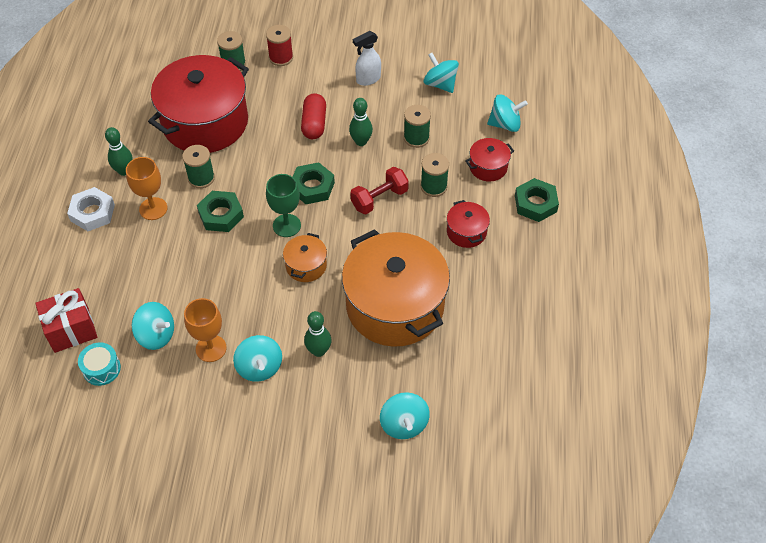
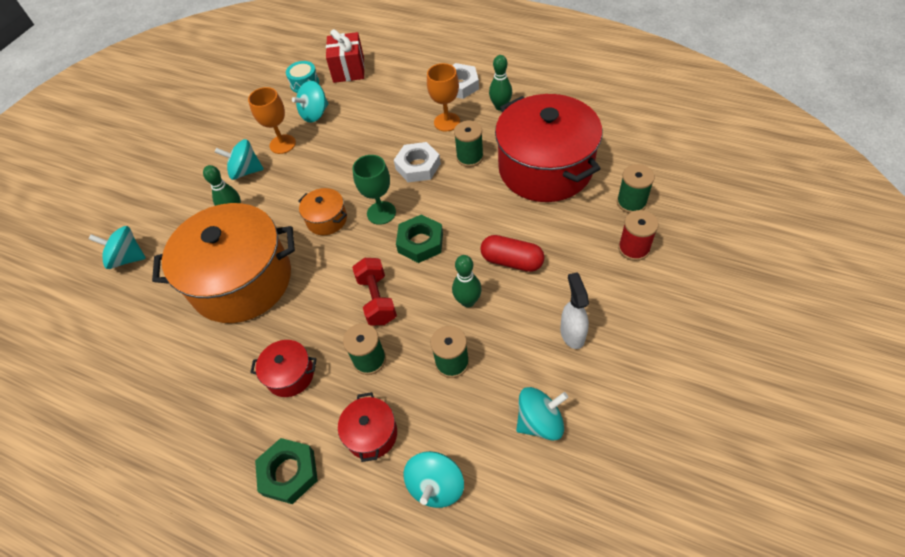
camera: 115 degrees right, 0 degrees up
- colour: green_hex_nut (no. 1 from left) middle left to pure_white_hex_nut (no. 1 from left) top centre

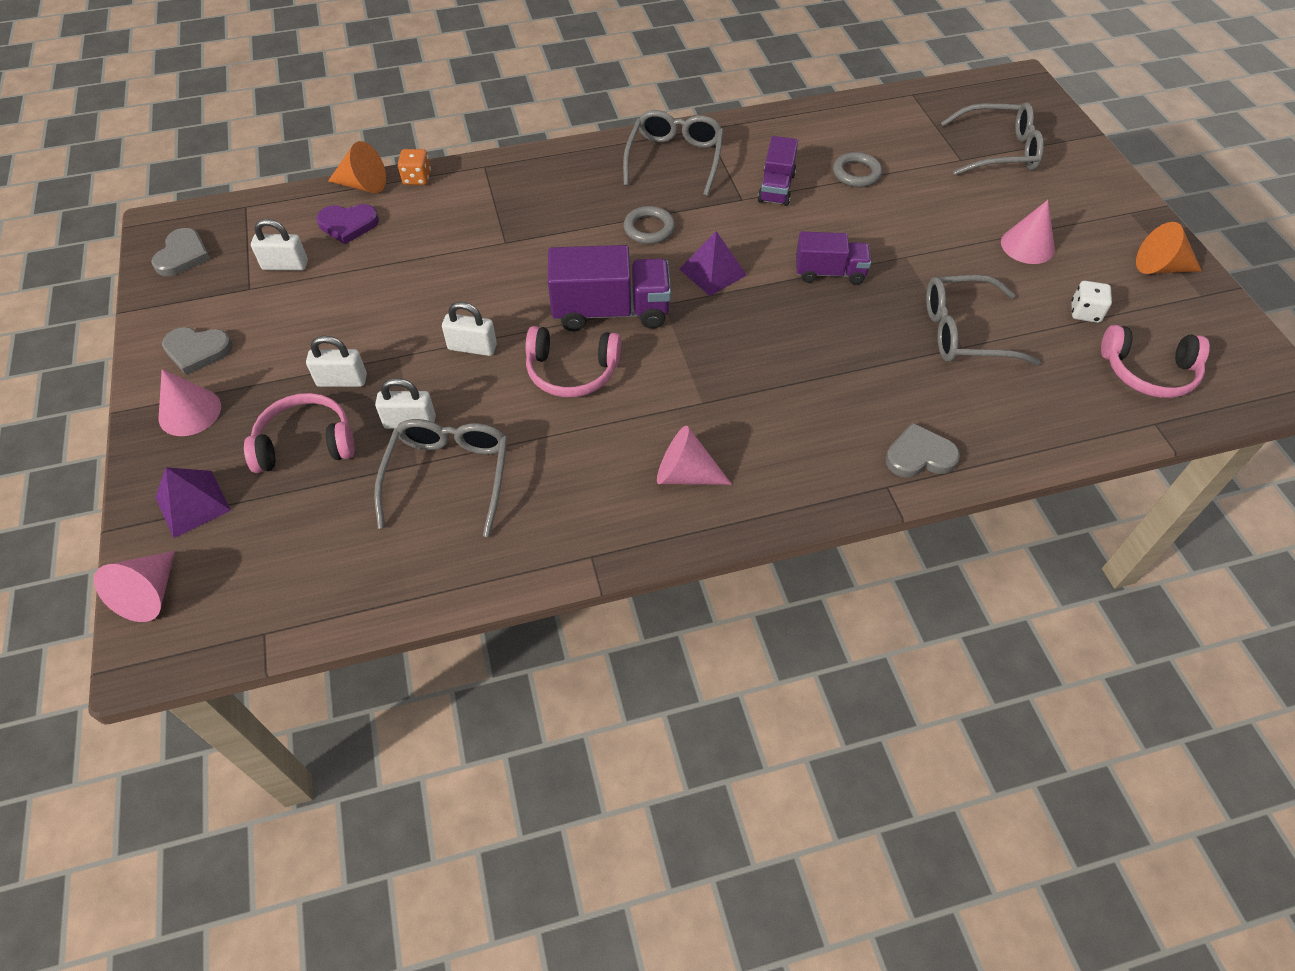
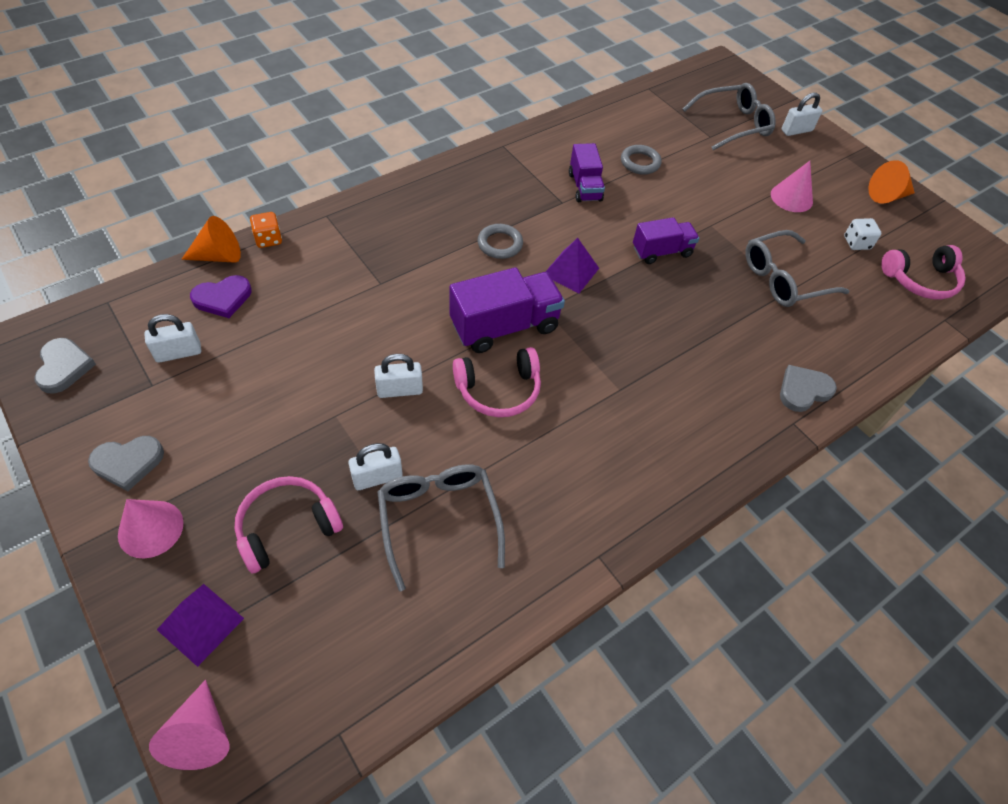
camera: 25 degrees left, 0 degrees up
- relocated: pure_white_lock (no. 2 from left in the first image) middle left to pure_white_lock (no. 4 from left) top right
- missing: gray_eyeglasses (no. 2 from left) top centre
- missing: pink_solid_cone (no. 3 from left) centre

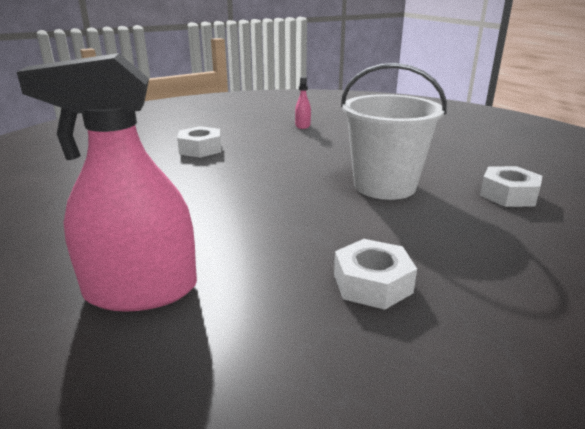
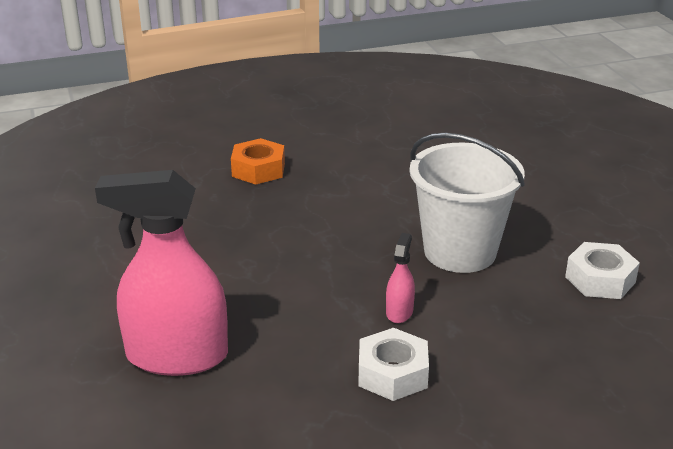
camera: 10 degrees right, 5 degrees up
- colour: pure_white_hex_nut (no. 1 from left) top centre to orange_hex_nut centre
- relocated: pink_spray_bottle (no. 2 from left) top centre to centre

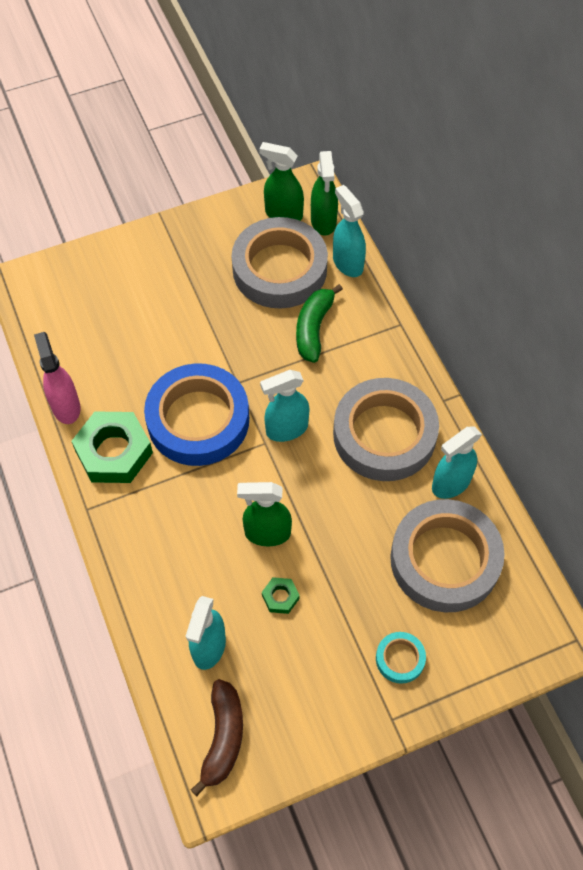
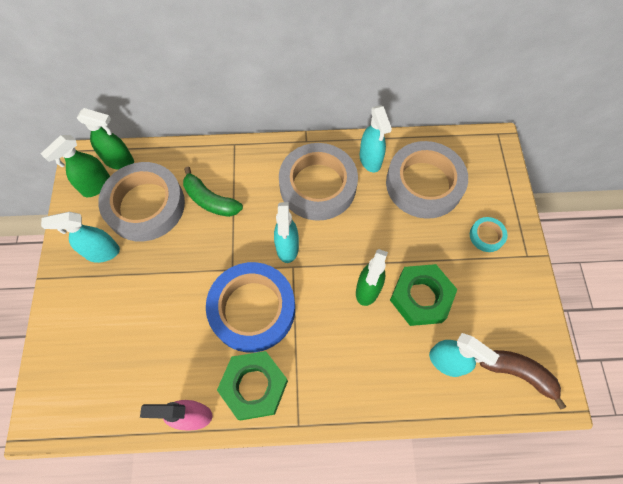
camera: 70 degrees left, 5 degrees up
- size: green_hex_nut (no. 2 from left) bottom centre = middle right x2.21
- relocated: aqua_spray_bottle (no. 3 from left in the first image) top centre to aqua_spray_bottle (no. 1 from left) middle left

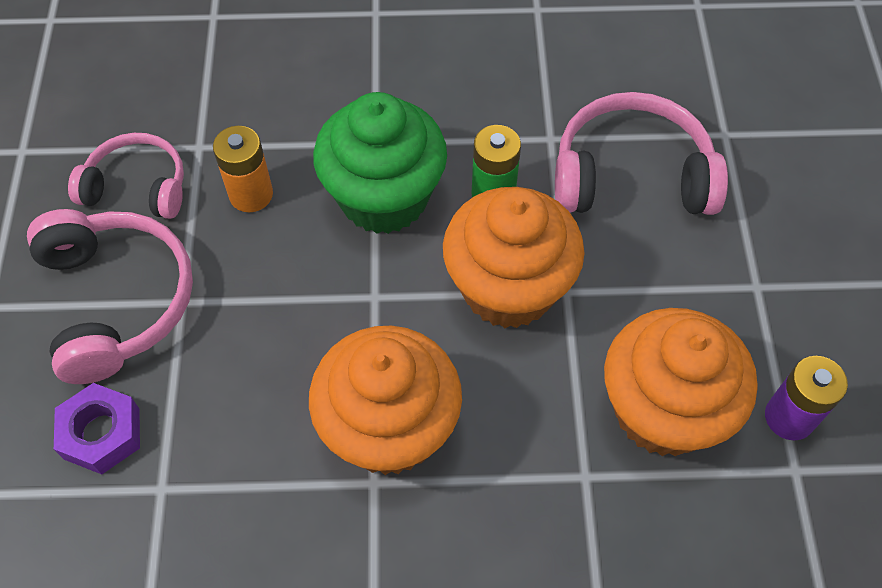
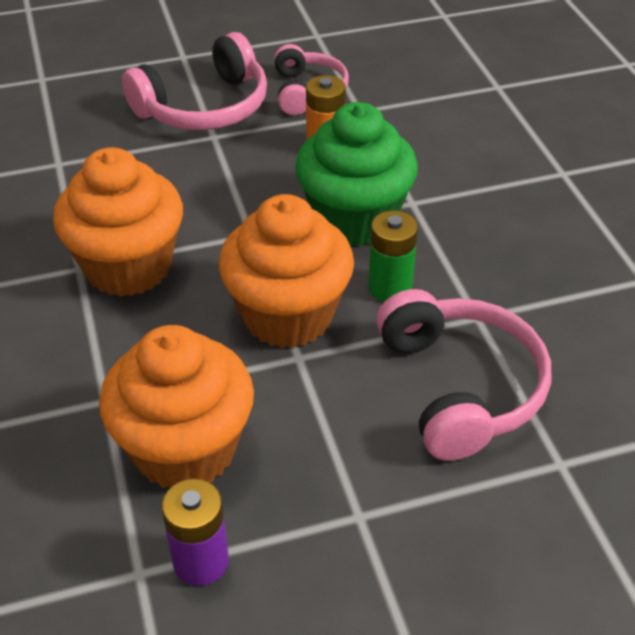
camera: 75 degrees right, 15 degrees down
- missing: royal_purple_hex_nut bottom left

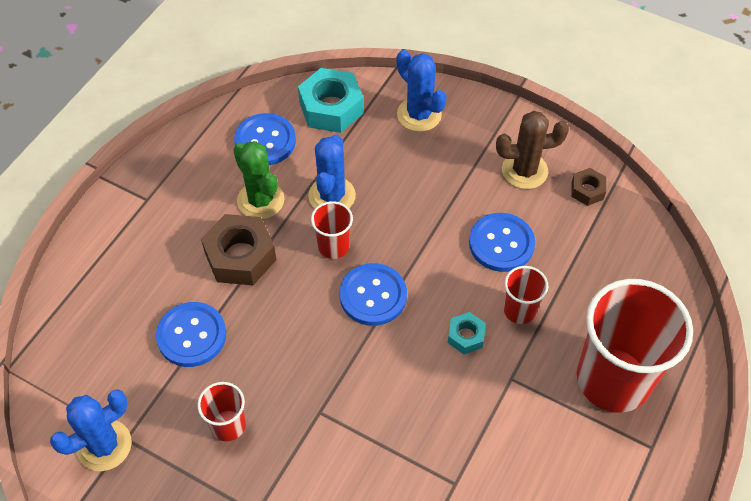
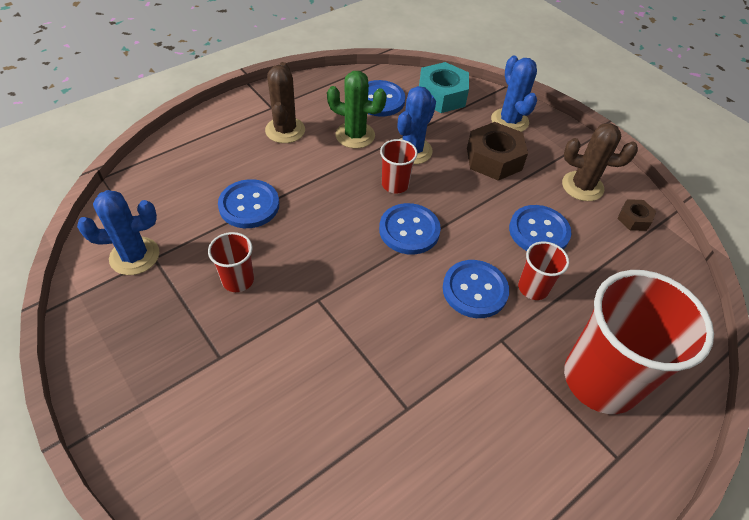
camera: 20 degrees right, 5 degrees down
- relocated: russet_hex_nut (no. 1 from left) middle left to top centre
- spun: green_prickly_plant centre = top centre 60 degrees counterclockwise
- exchanged: aqua_hex_nut (no. 2 from left) centre to royal_blue_sewing_button (no. 4 from left) centre
- appeared: russet_prickly_plant (no. 1 from left) top centre

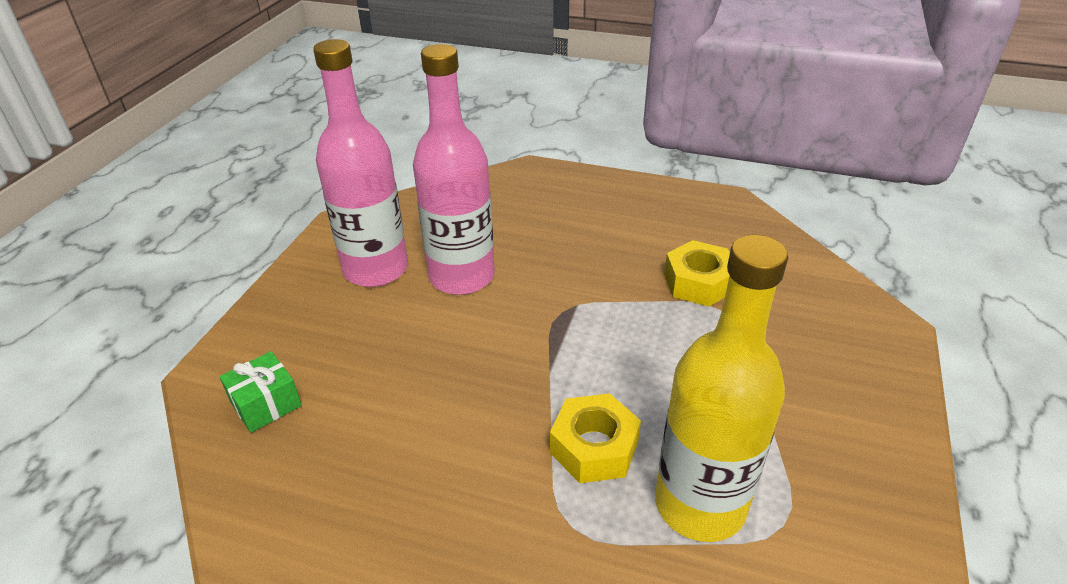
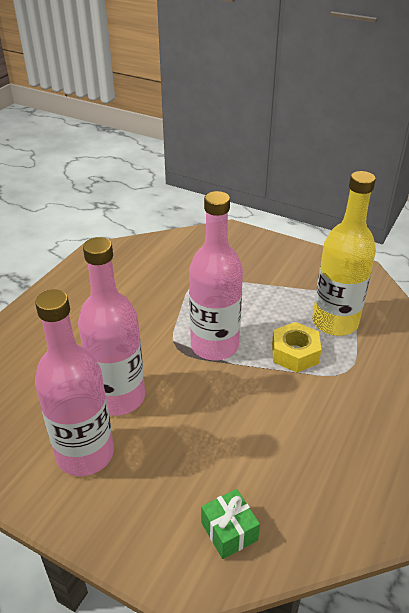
camera: 80 degrees left, 0 degrees up
- missing: yellow_hex_nut (no. 2 from left) centre
- appeared: pink_bottle (no. 3 from left) centre

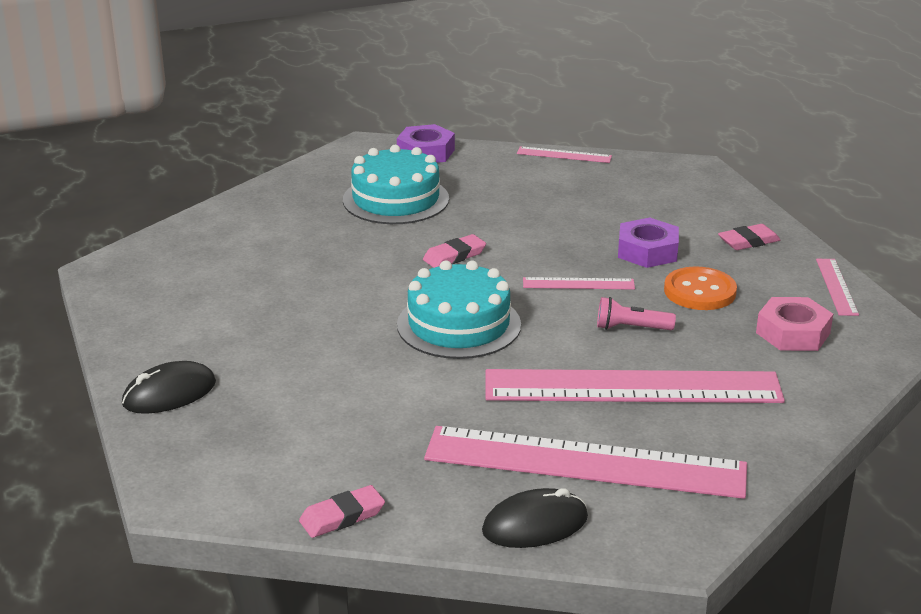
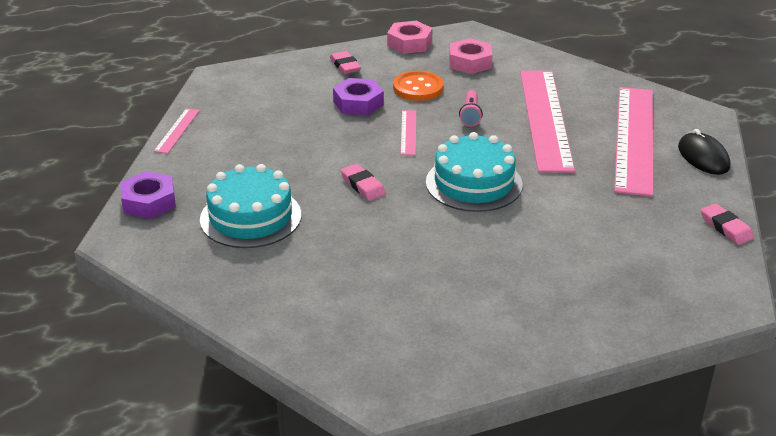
camera: 90 degrees left, 5 degrees up
- missing: black_computer_mouse (no. 1 from left) middle left
- exchanged: pink_ruler (no. 5 from left) middle right to pink_hex_nut (no. 1 from left) top centre

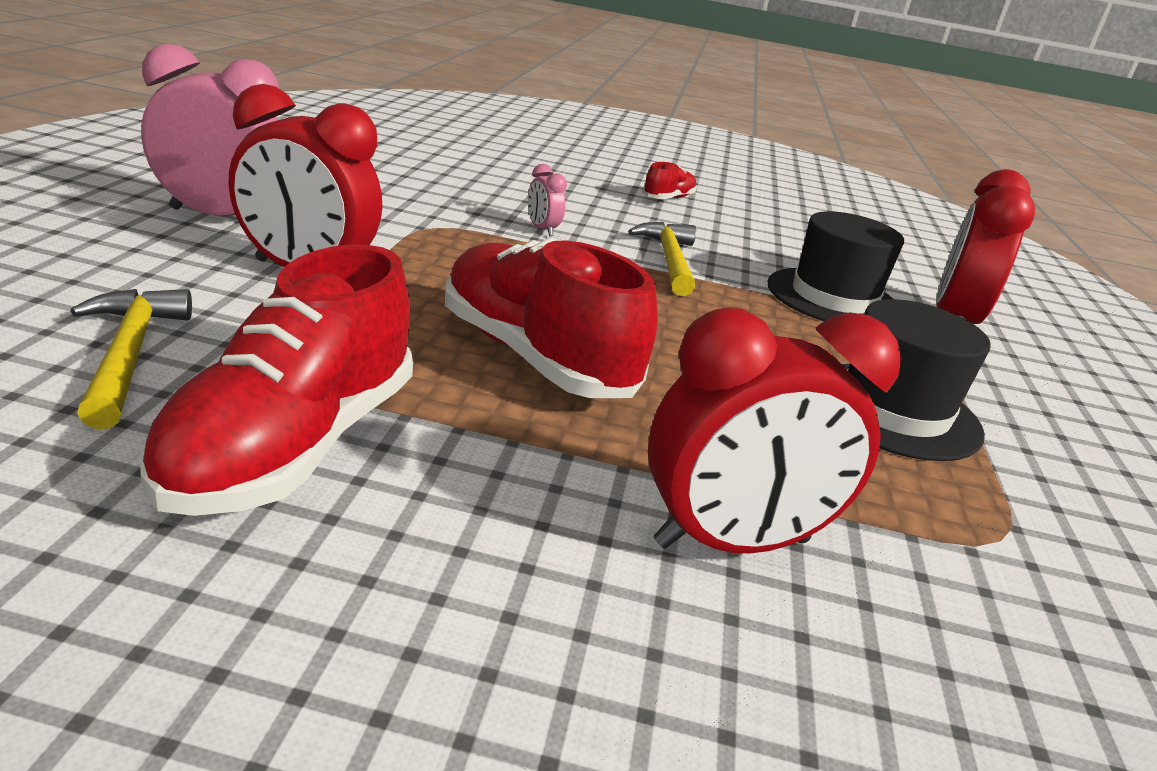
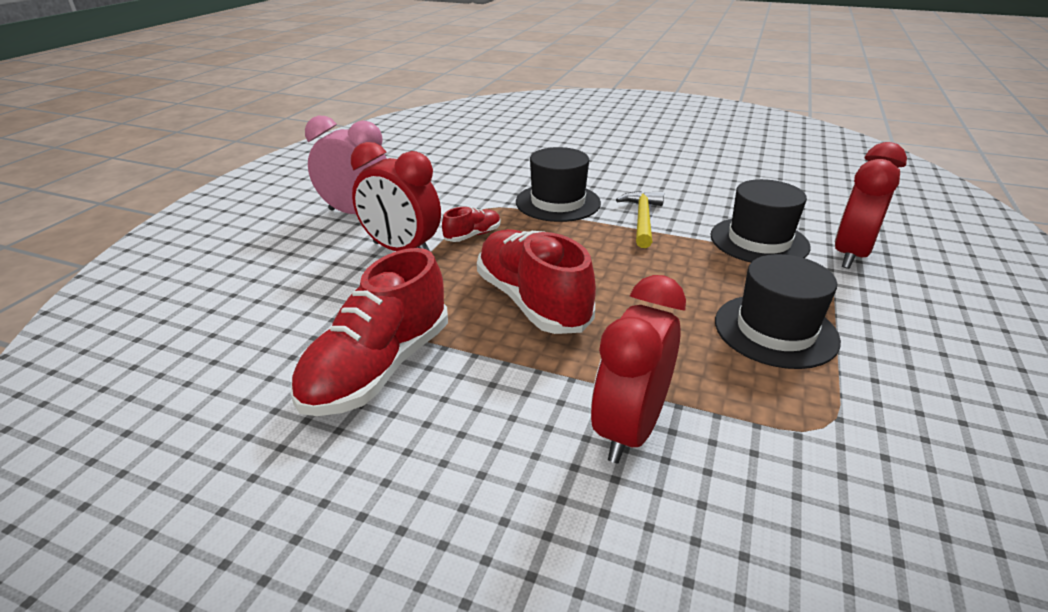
camera: 15 degrees right, 5 degrees up
- missing: yellow_claw_hammer (no. 1 from left) middle left
- exchanged: pink_clock (no. 2 from left) top centre to black_tall_hat (no. 1 from left) top centre
- relocated: scarlet_lace-up_shoe (no. 3 from left in the first image) top centre to scarlet_lace-up_shoe (no. 2 from left) centre
- spun: scarlet_clock (no. 2 from left) middle right = centre 120 degrees clockwise

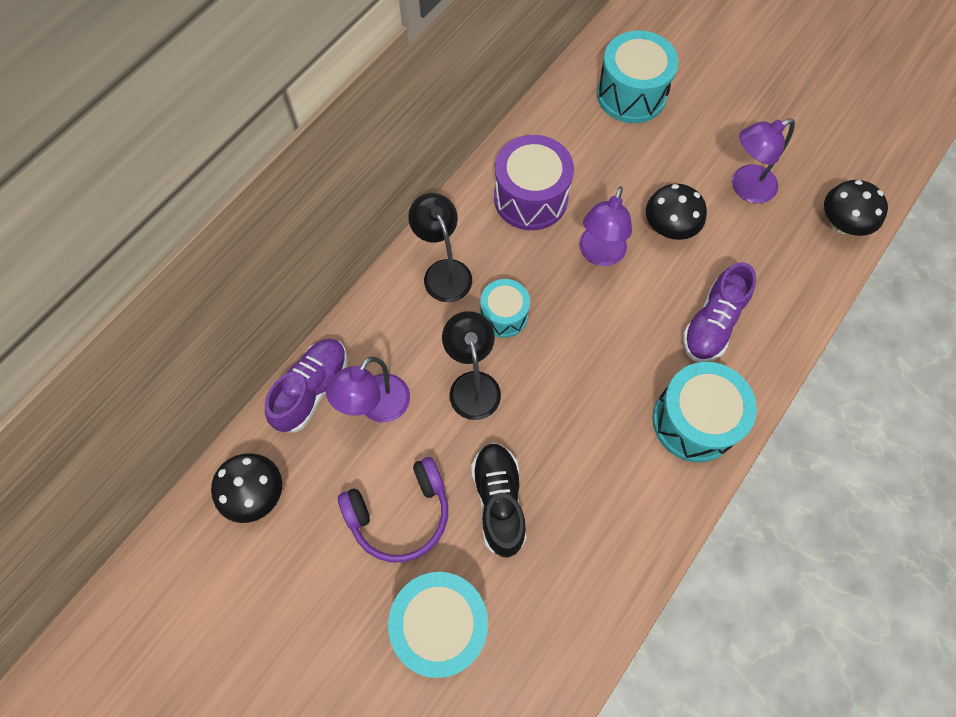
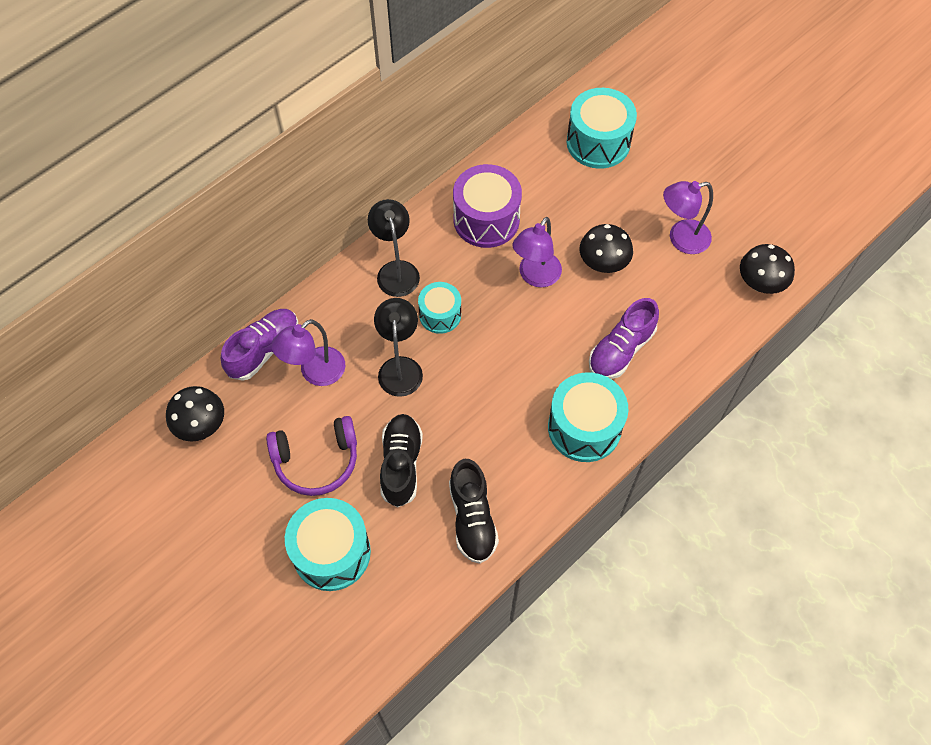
camera: 10 degrees right, 5 degrees down
- appeared: black_lace-up_shoe (no. 2 from left) bottom centre

